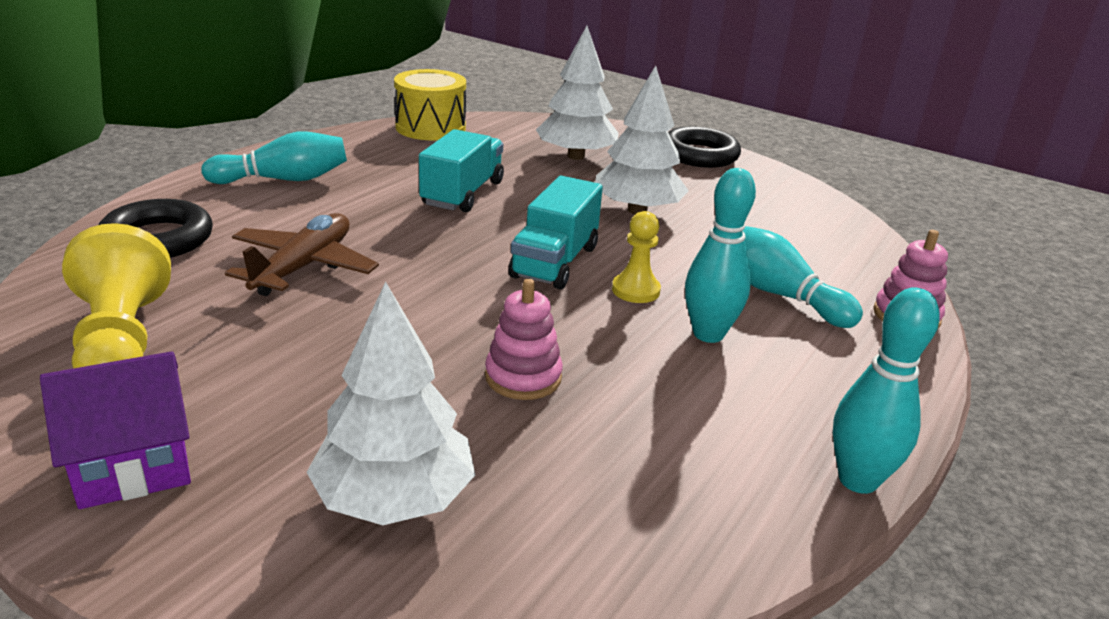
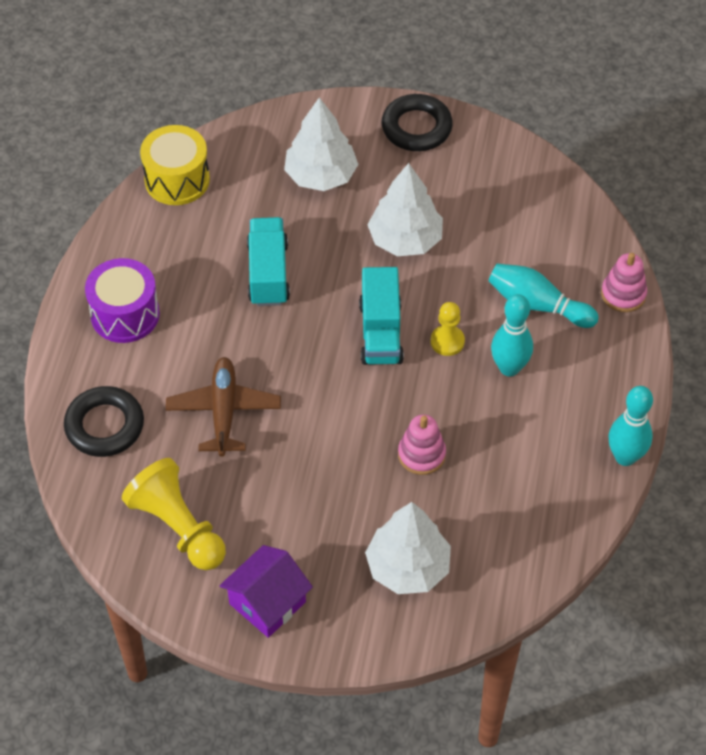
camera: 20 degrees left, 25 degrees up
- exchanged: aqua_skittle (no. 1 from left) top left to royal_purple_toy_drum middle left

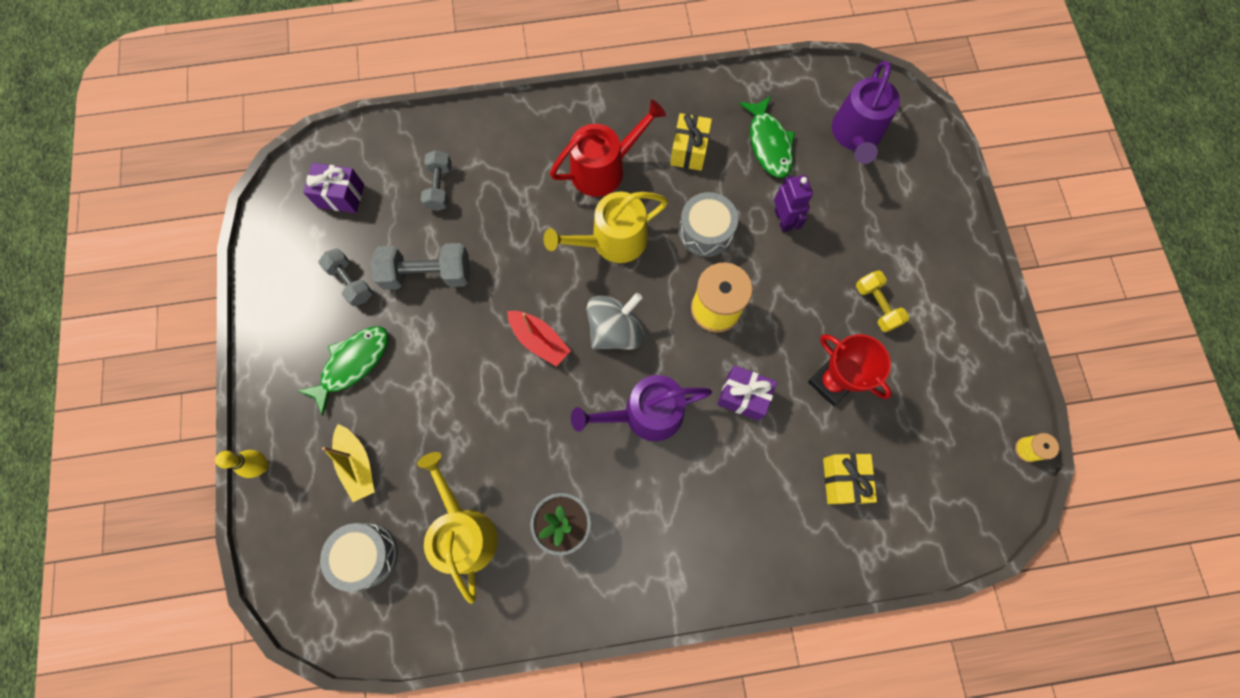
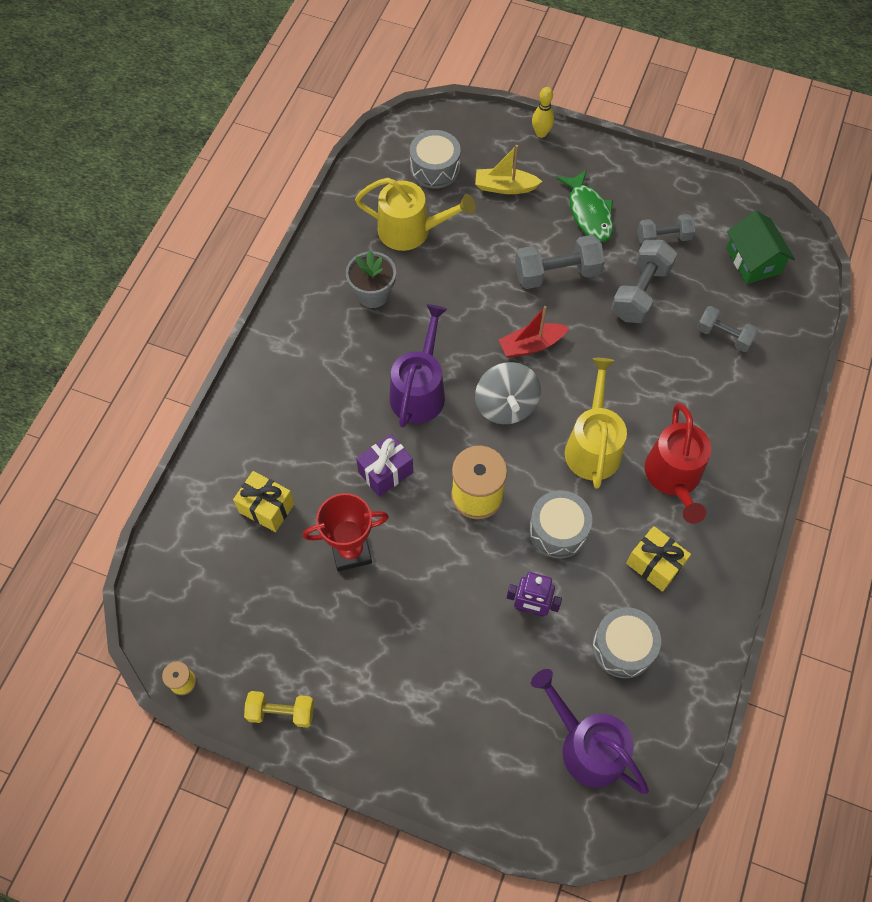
camera: 120 degrees right, 10 degrees down
- exchanged: royal_purple_gift (no. 1 from left) top left to green_cottage top right
- exchanged: green_toy_fish (no. 2 from left) top centre to gray_toy_drum (no. 3 from left) bottom right
- relocated: yellow_free_weight middle right to bottom left
- appeared: gray_free_weight (no. 1 from left) top centre

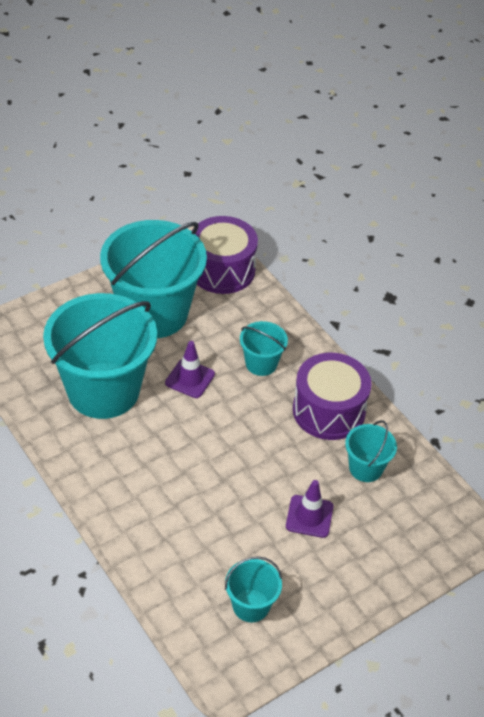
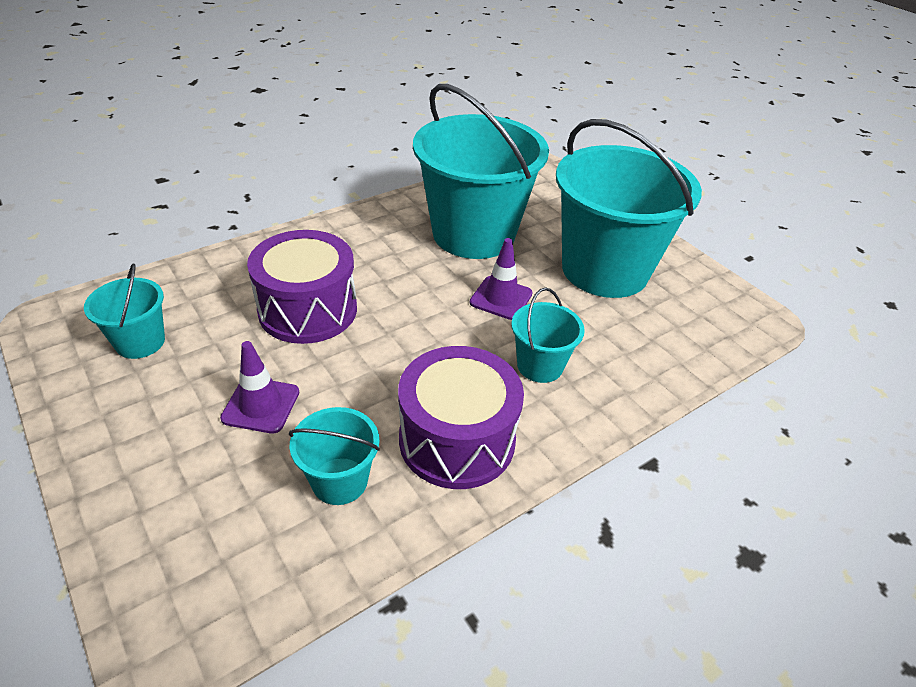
camera: 90 degrees right, 5 degrees down
- relocated: royal_purple_toy_drum (no. 1 from left) centre to middle left

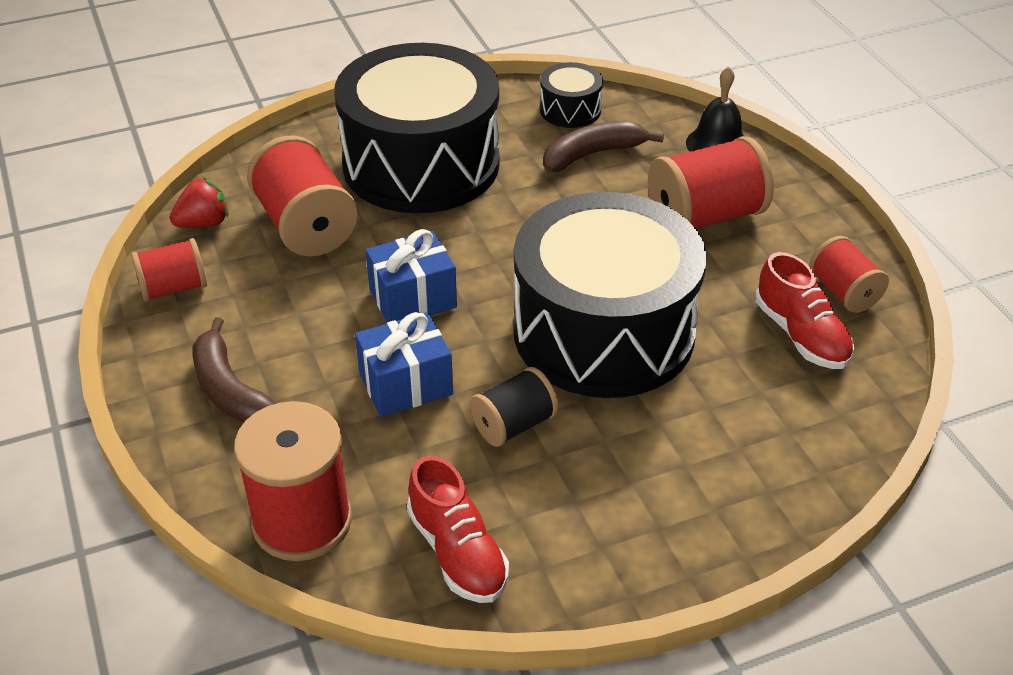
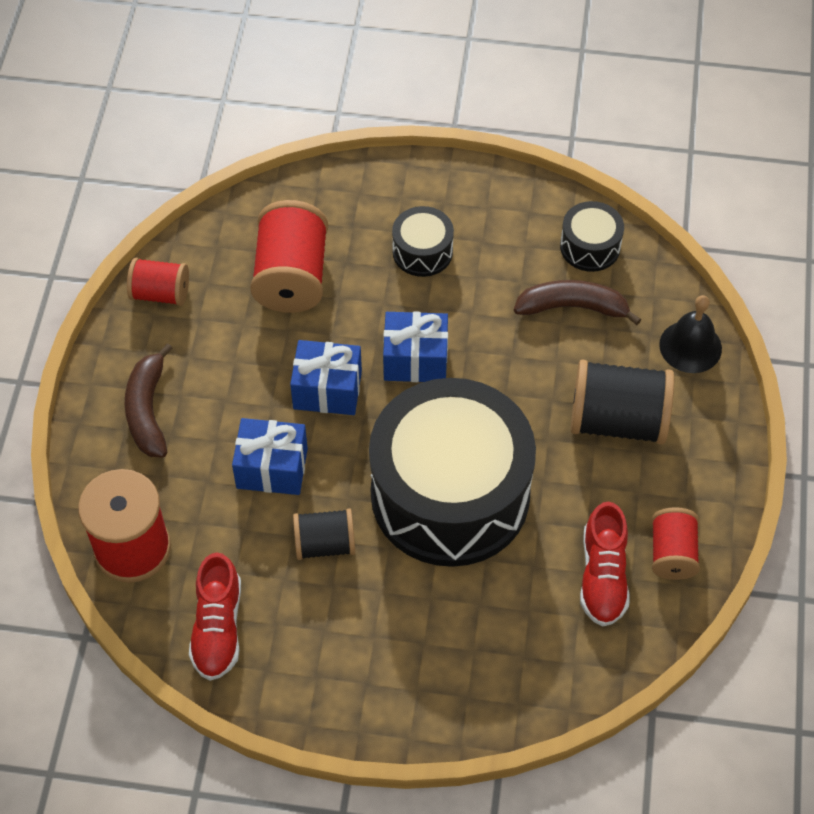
camera: 30 degrees right, 15 degrees up
- missing: scarlet_toy_strawberry top left
- size: black_toy_drum (no. 1 from left) top centre = top centre x0.41
- colour: scarlet_bobbin (no. 4 from left) top right to black_bobbin (no. 2 from left) middle right
- appeared: royal_blue_gift (no. 3 from left) centre

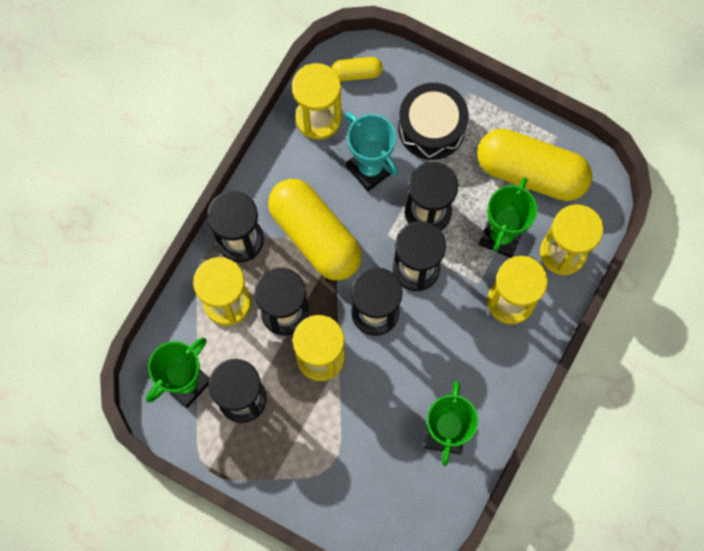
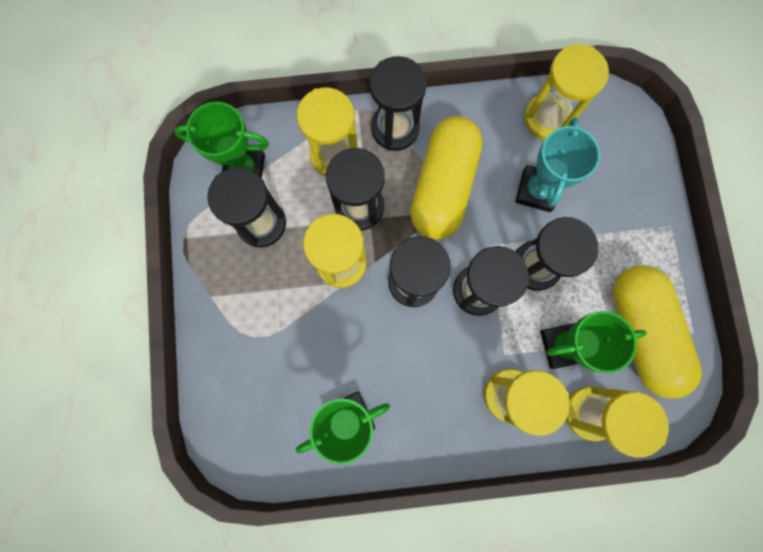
camera: 55 degrees right, 5 degrees up
- missing: yellow_capsule (no. 2 from left) top centre
- missing: black_toy_drum top centre

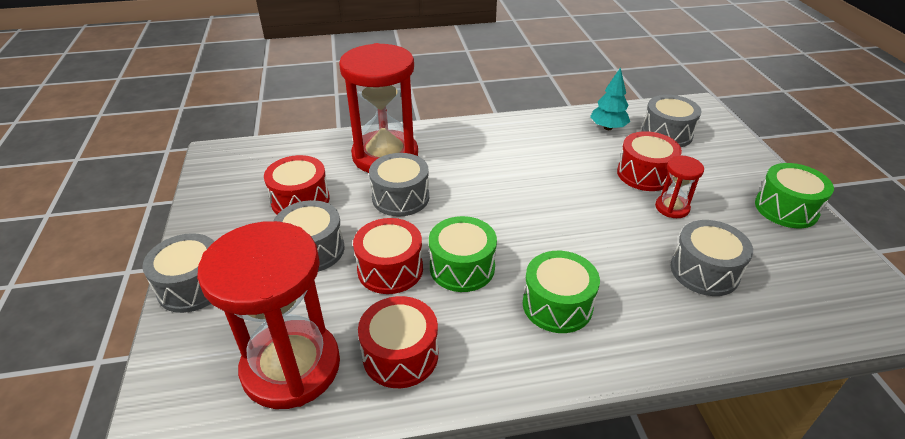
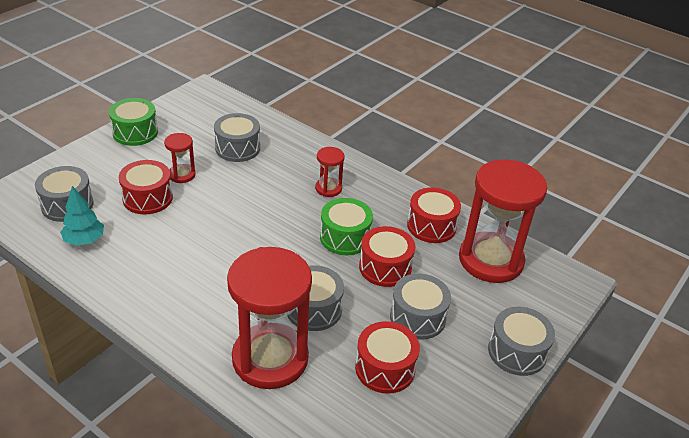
camera: 135 degrees left, 0 degrees up
- exchanged: green_toy_drum (no. 2 from left) centre to scarlet_sandglass (no. 3 from left) centre

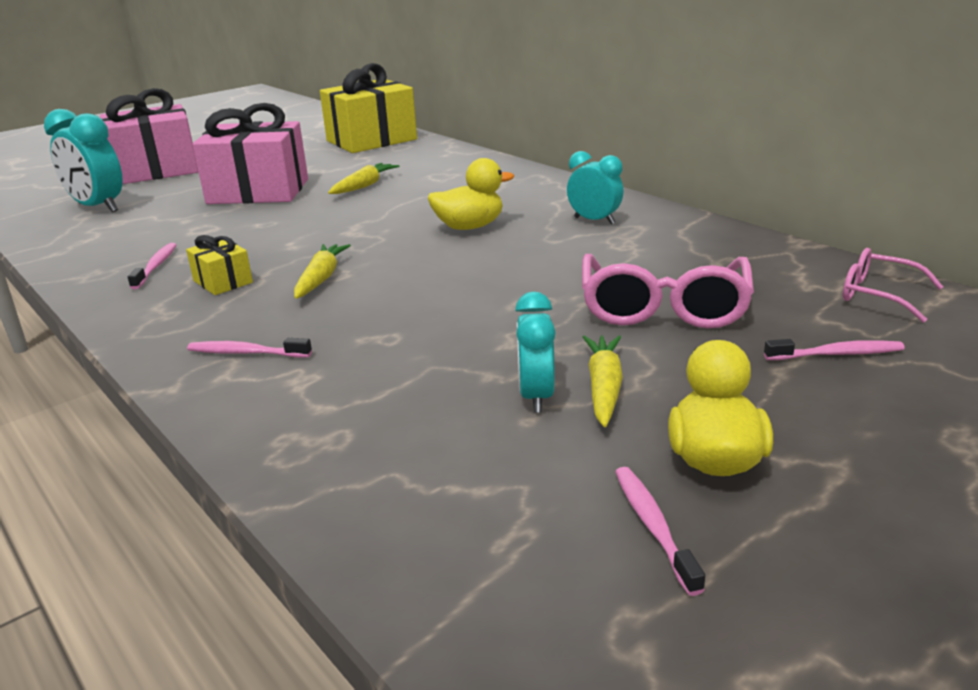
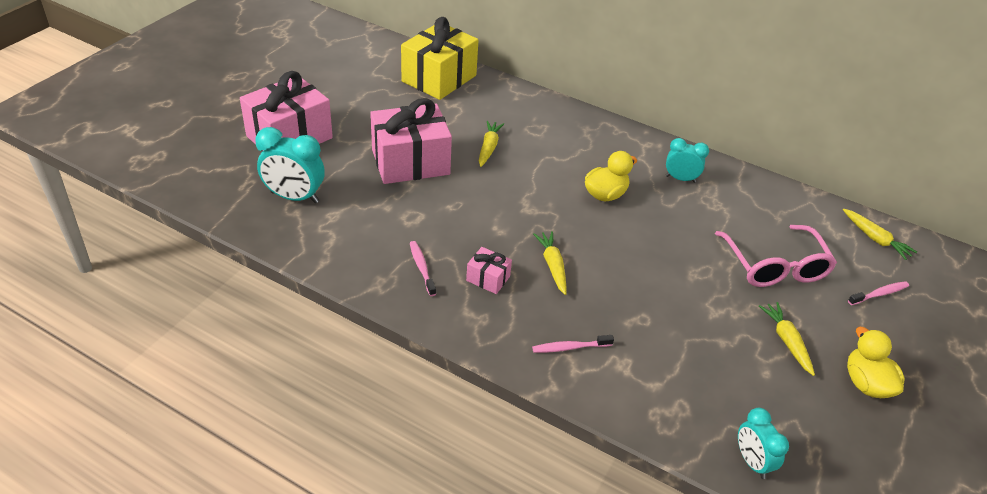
camera: 25 degrees left, 15 degrees up
- colour: yellow_gift (no. 1 from left) middle left to pink_gift (no. 3 from left) centre
- relocated: aqua_clock (no. 2 from left in the first image) centre to aqua_clock (no. 3 from left) bottom right
- missing: pink_dental_brush (no. 3 from left) bottom right
- exchanged: pink_eyeglasses (no. 2 from left) middle right to yellow_toy_carrot (no. 4 from left) middle right

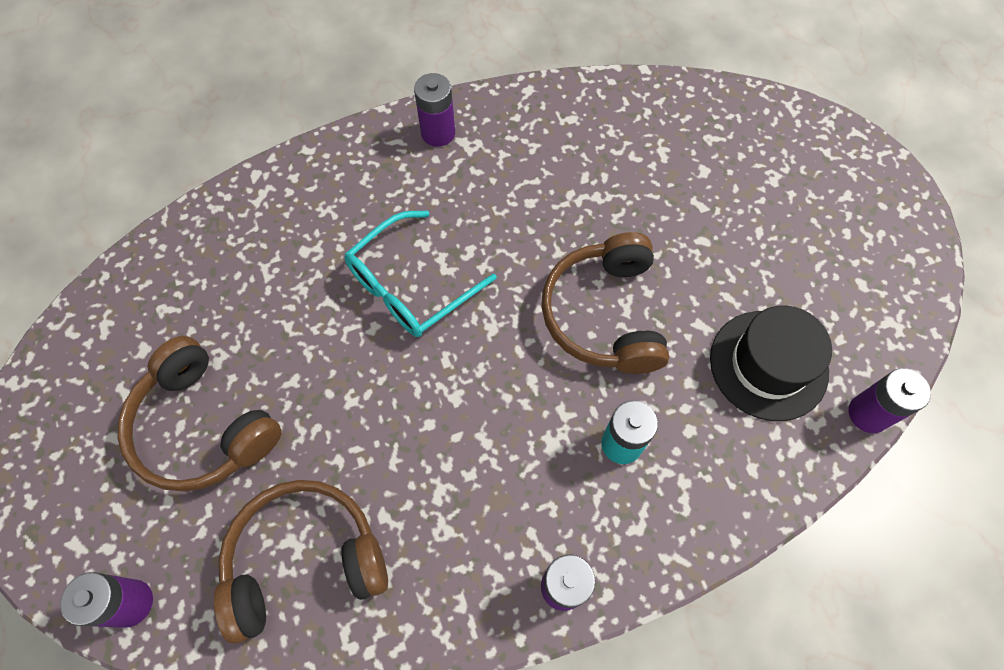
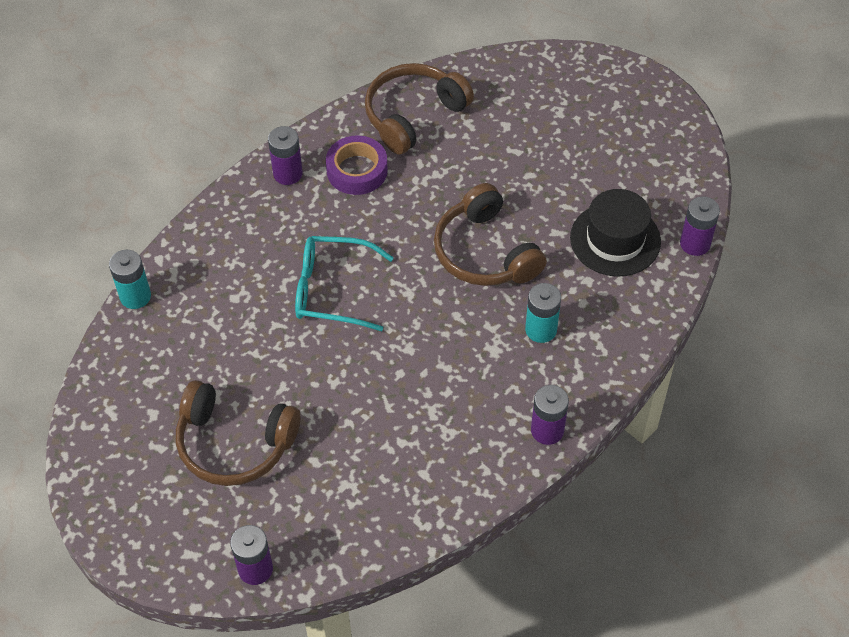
camera: 25 degrees left, 10 degrees down
- relocated: russet_headphones (no. 2 from left) bottom left to top centre
- spun: aqua_eyeglasses centre = centre 75 degrees clockwise
- appeared: aqua_AA_battery (no. 1 from left) middle left
- appeared: royal_purple_roll_of_tape top centre

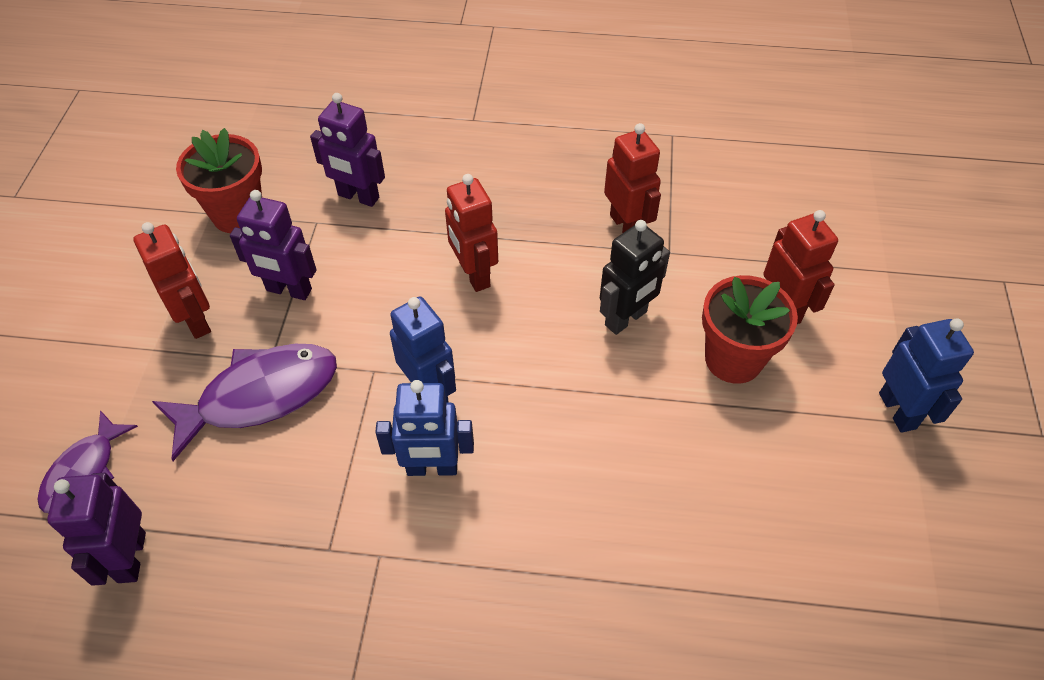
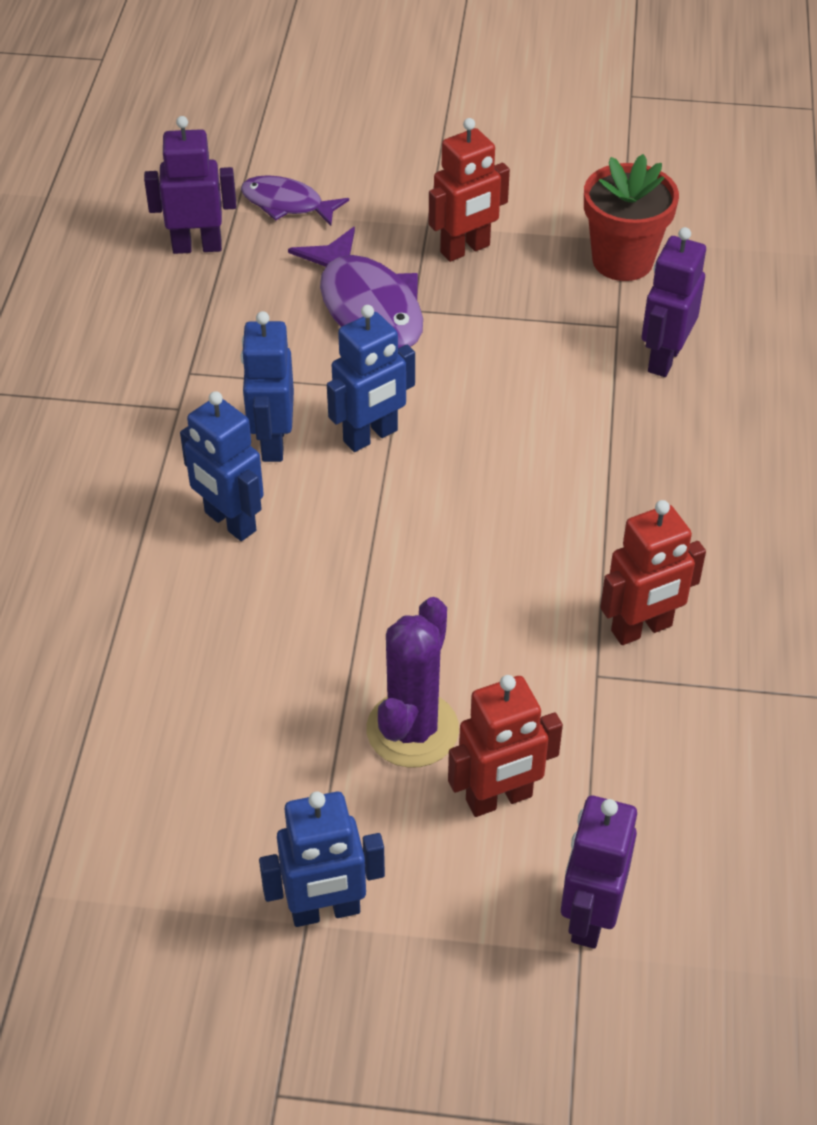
camera: 90 degrees right, 5 degrees down
- relocated: royal_purple_toy_robot (no. 2 from left) middle left to bottom right
- missing: scarlet_toy_robot (no. 2 from left) centre
- missing: black_toy_robot centre
- exchanged: scarlet_plant_pot (no. 2 from left) middle right to royal_purple_prickly_plant centre
- appeared: royal_blue_toy_robot (no. 1 from left) middle left

